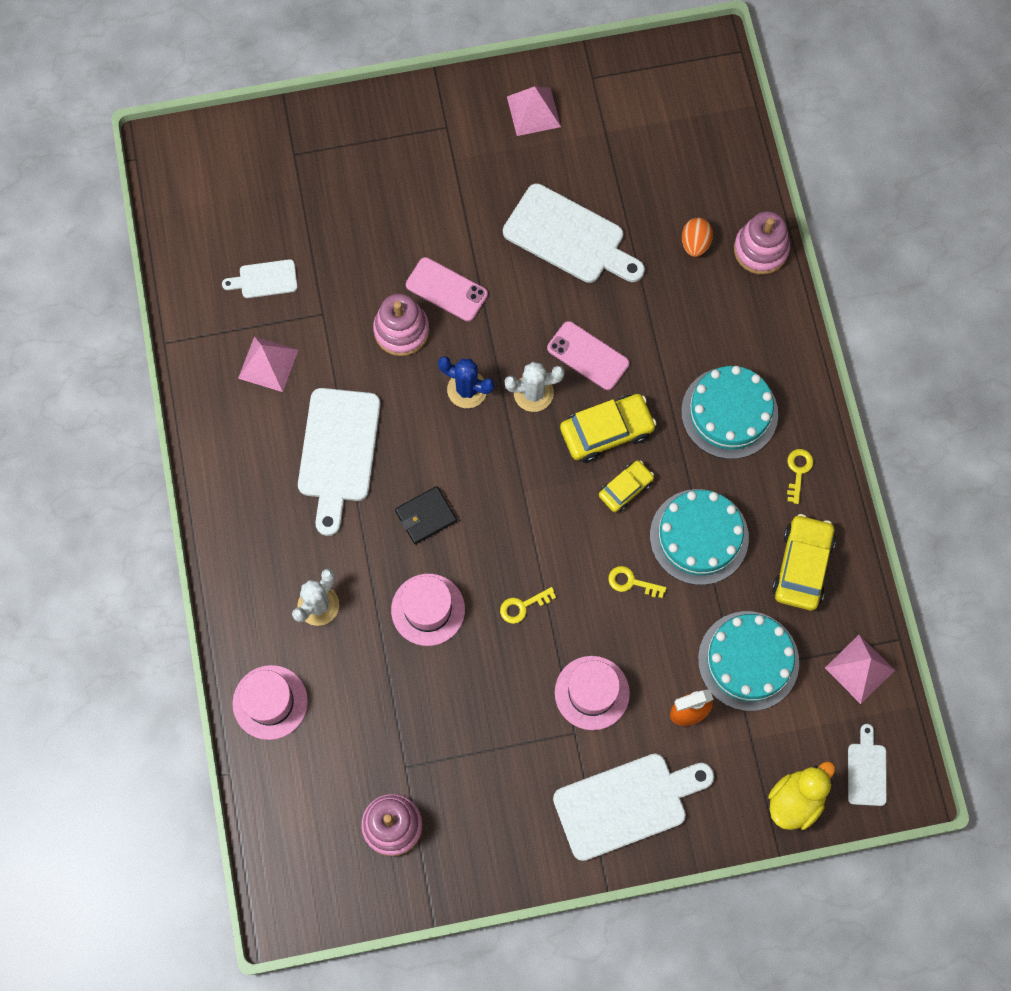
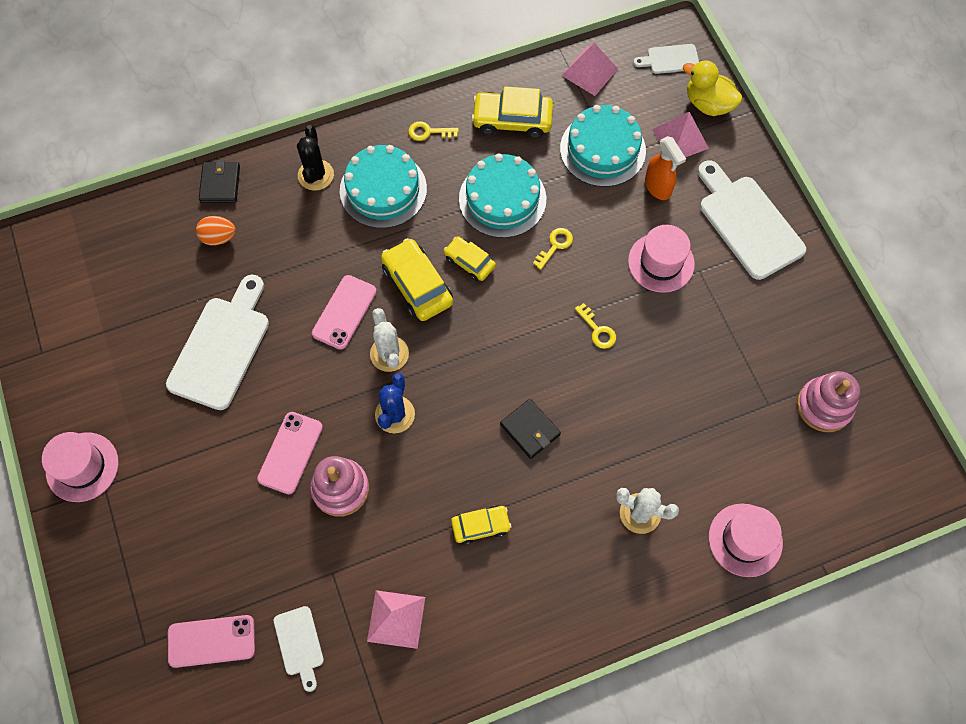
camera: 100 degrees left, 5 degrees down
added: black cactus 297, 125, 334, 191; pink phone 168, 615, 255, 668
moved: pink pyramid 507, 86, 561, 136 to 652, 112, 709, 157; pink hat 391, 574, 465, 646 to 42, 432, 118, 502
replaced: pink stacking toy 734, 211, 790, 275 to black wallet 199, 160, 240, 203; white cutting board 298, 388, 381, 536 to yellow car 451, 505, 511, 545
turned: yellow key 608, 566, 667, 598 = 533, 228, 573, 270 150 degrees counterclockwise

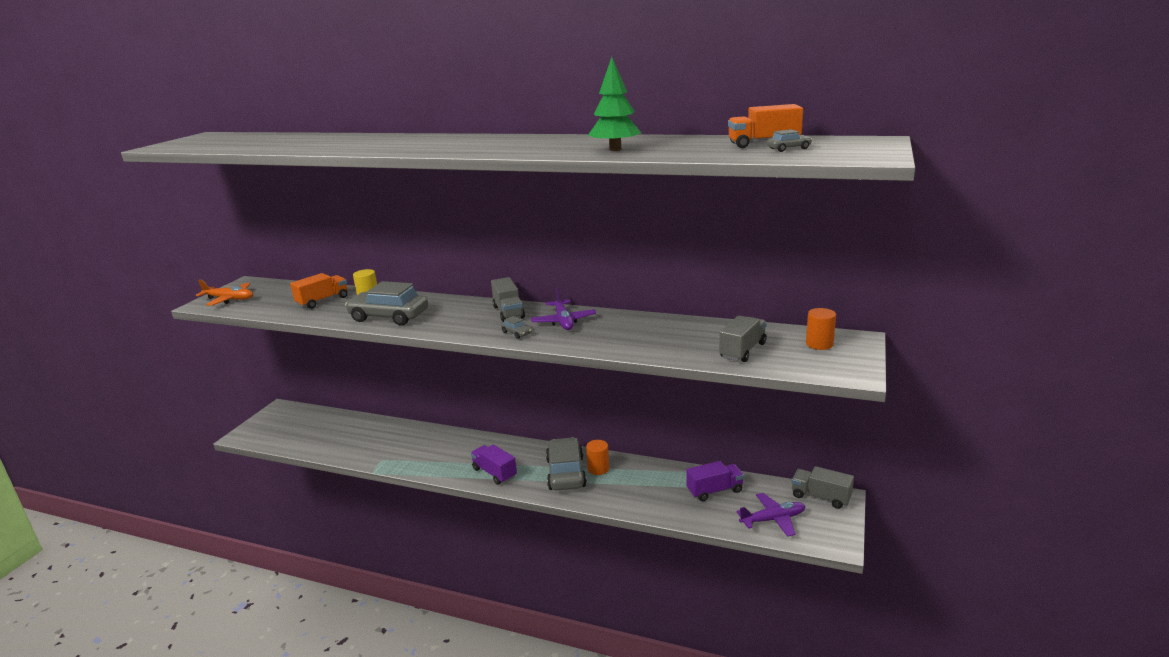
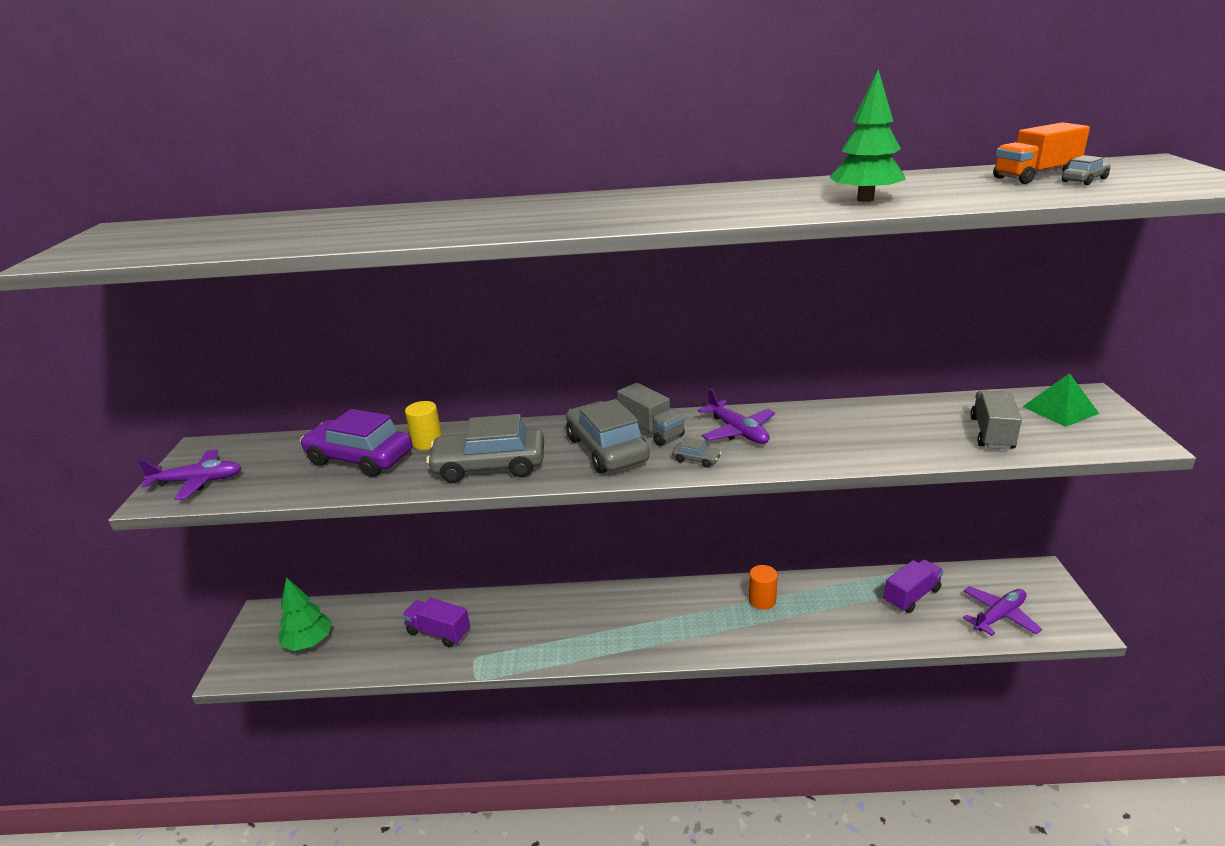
camera: 20 degrees left, 5 degrees up
removed: grey truck 792, 466, 854, 509
added: green tree 278, 577, 332, 651
moved: grey car 546, 437, 587, 491 to 566, 399, 650, 473; purple truck 471, 444, 517, 485 to 402, 598, 470, 648
replaced: orange truck 290, 273, 348, 309 to purple car 300, 409, 412, 477; orange cylinder 806, 308, 836, 350 to green pyramid 1022, 373, 1099, 427
recoloured: orange plane 196, 280, 253, 306 to purple plane 138, 450, 241, 500

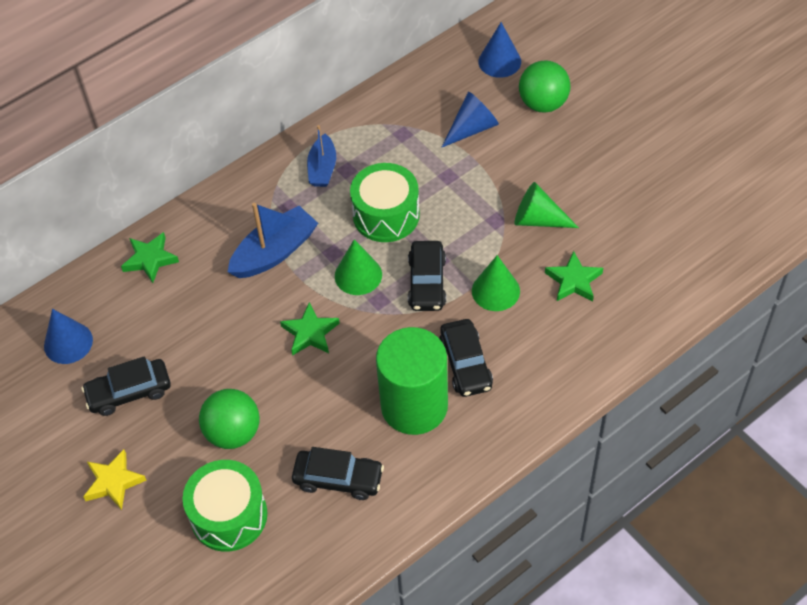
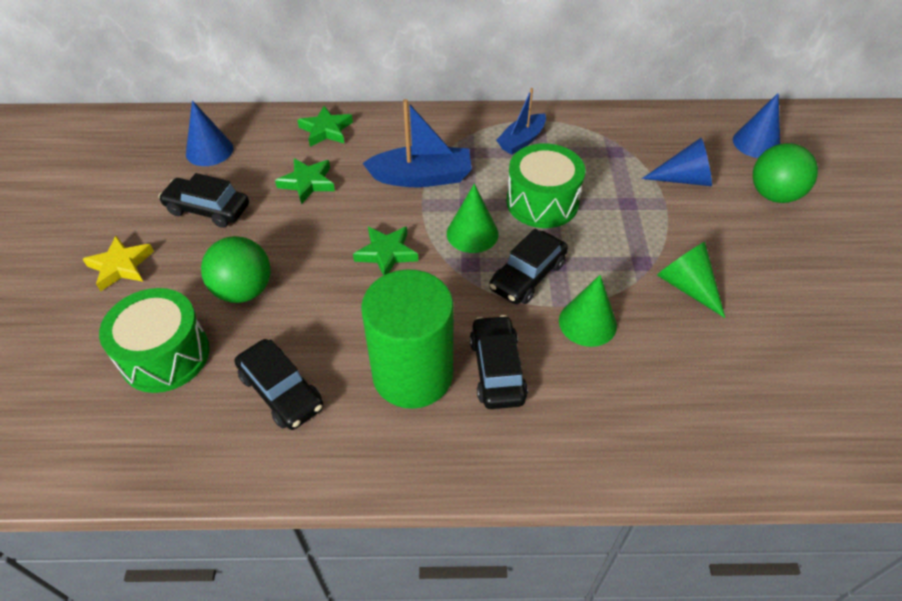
camera: 35 degrees right, 5 degrees down
moved: green star 545, 251, 603, 302 to 275, 158, 335, 204
turned: black car 440, 319, 493, 397 = 470, 315, 528, 409 150 degrees clockwise

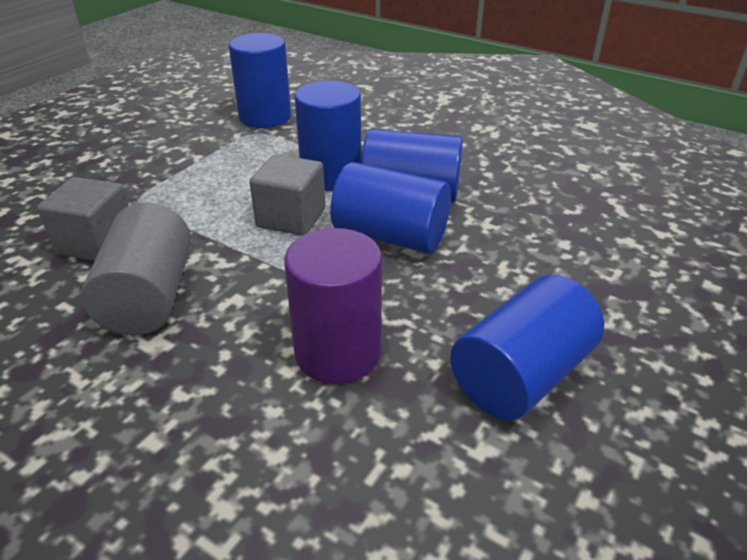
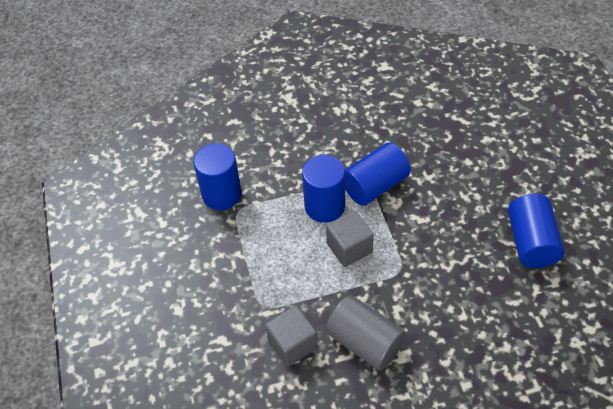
camera: 45 degrees left, 15 degrees up
removed: blue cylinder 330, 162, 451, 253; purple cylinder 284, 228, 382, 384

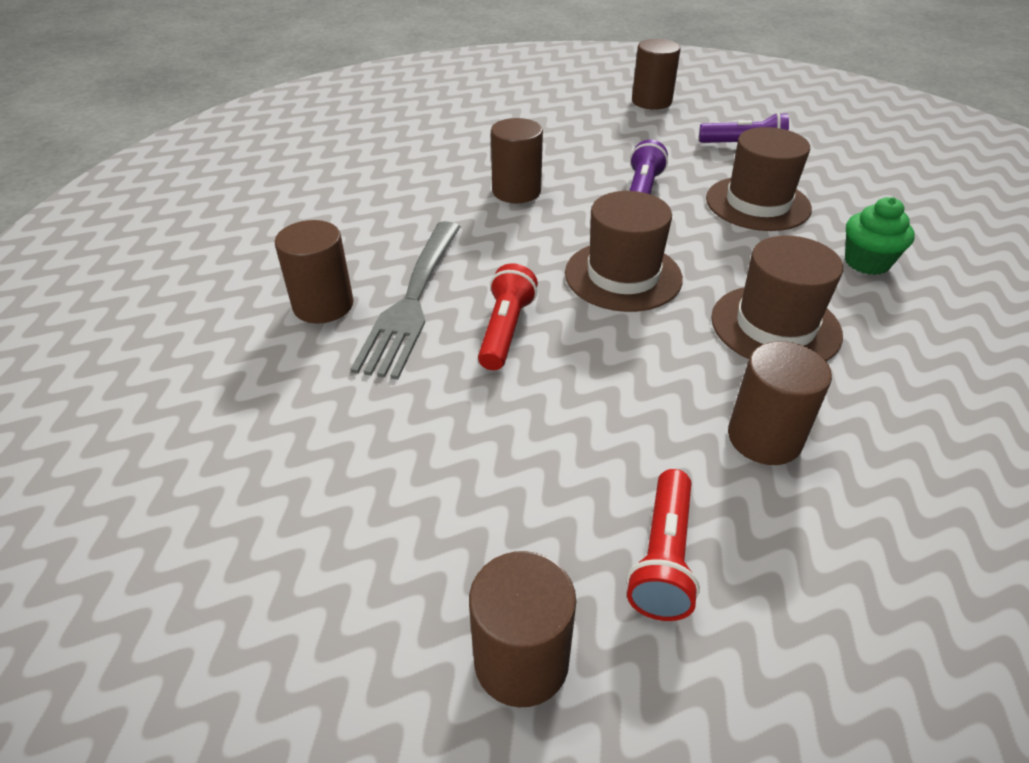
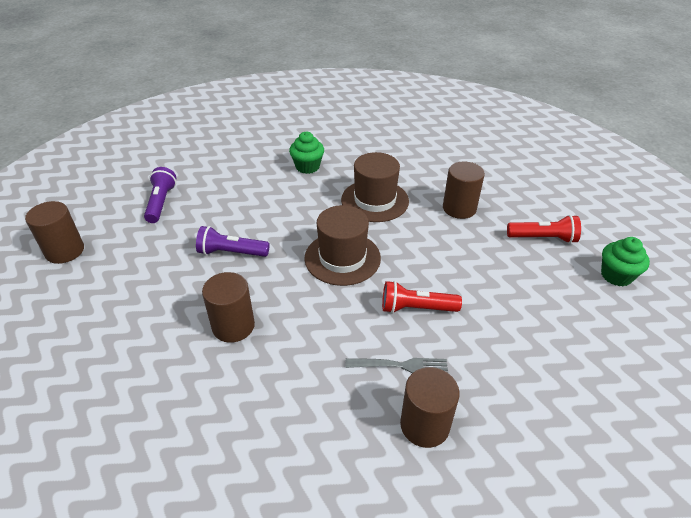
camera: 100 degrees left, 0 degrees up
removed: brown hat 706, 127, 812, 231
replaced: brown cylinder 469, 551, 576, 707 to green cupcake 601, 237, 650, 286
resized: grey fork 350, 221, 460, 380 = 345, 358, 448, 373 x0.54

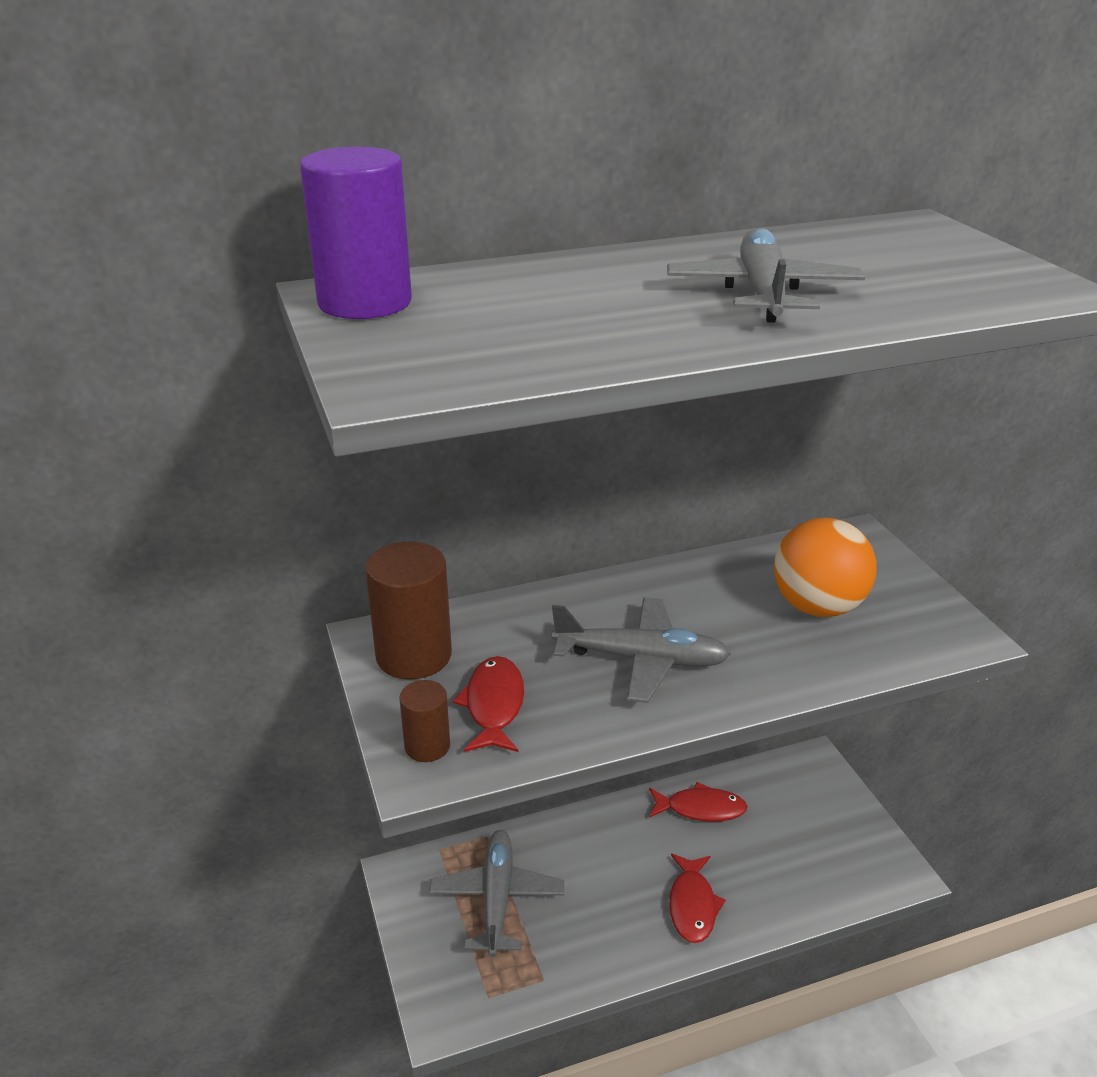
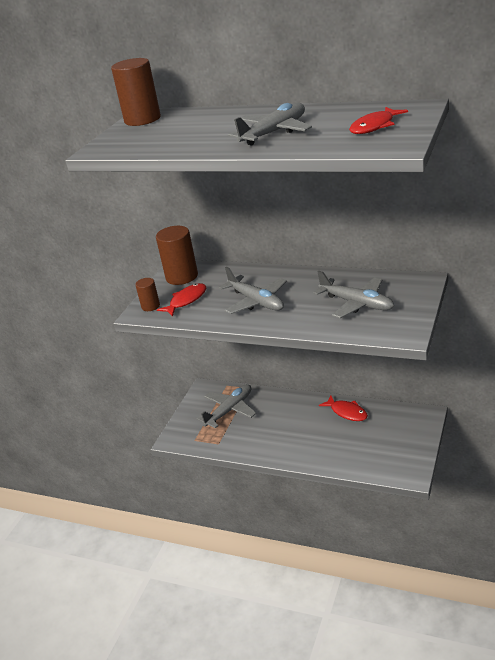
camera: 45 degrees right, 0 degrees up
moved: red fish 669, 853, 726, 943 to 349, 107, 408, 134
replaced: orange ball 774, 518, 877, 617 to grey plane 313, 271, 394, 319
recoloured: purple cylinder 300, 147, 412, 319 to brown cylinder 111, 58, 161, 126

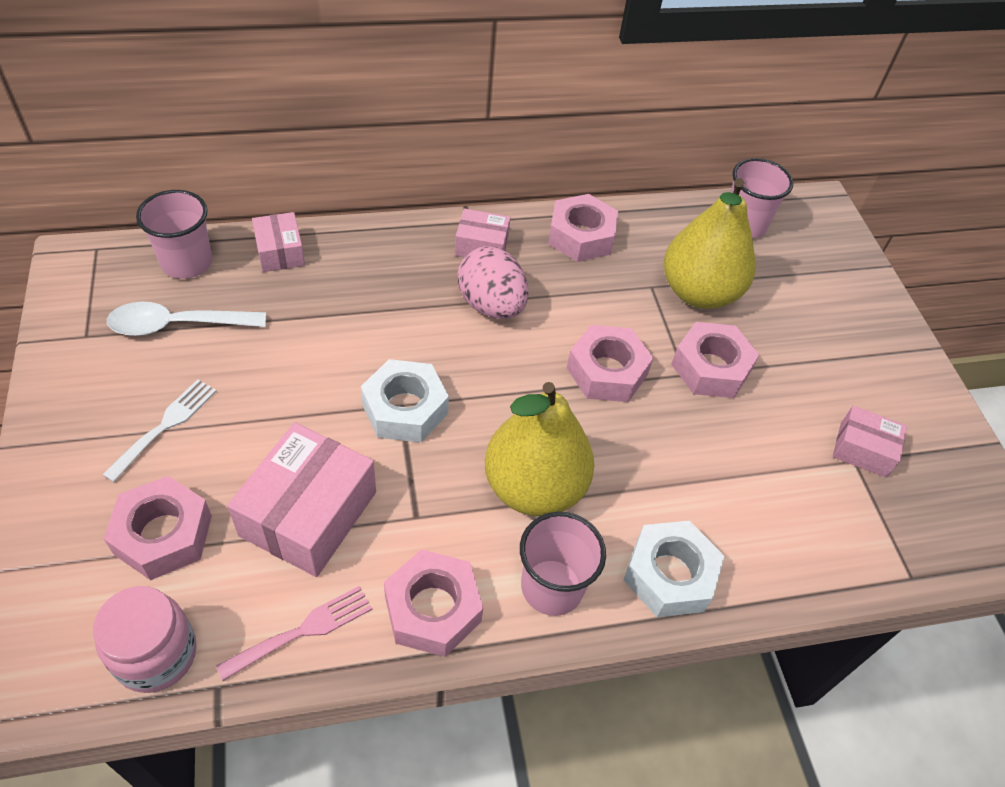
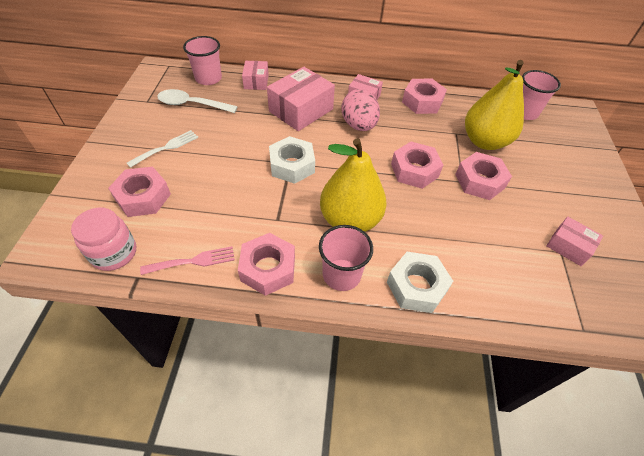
camera: 20 degrees right, 0 degrees up
moved: pink box 227, 422, 376, 577 to 267, 67, 335, 131

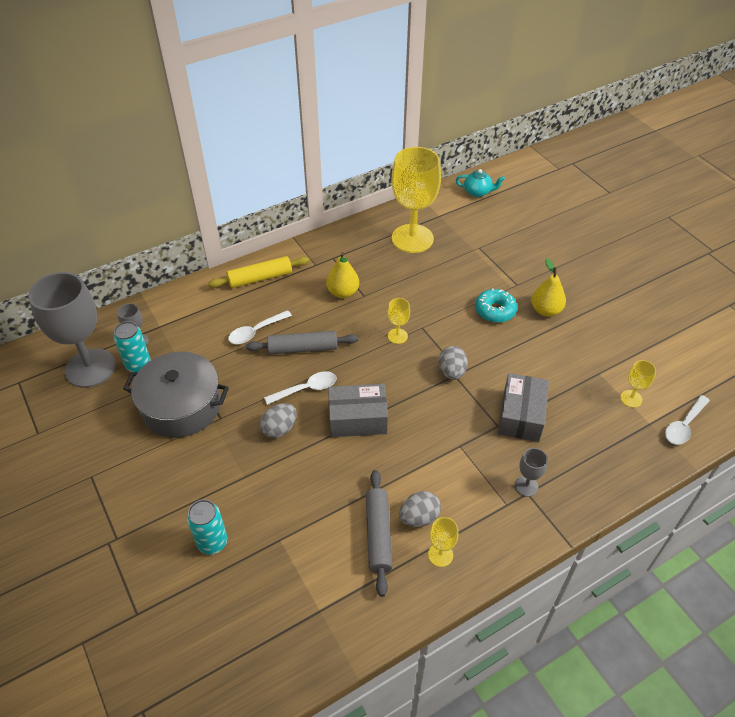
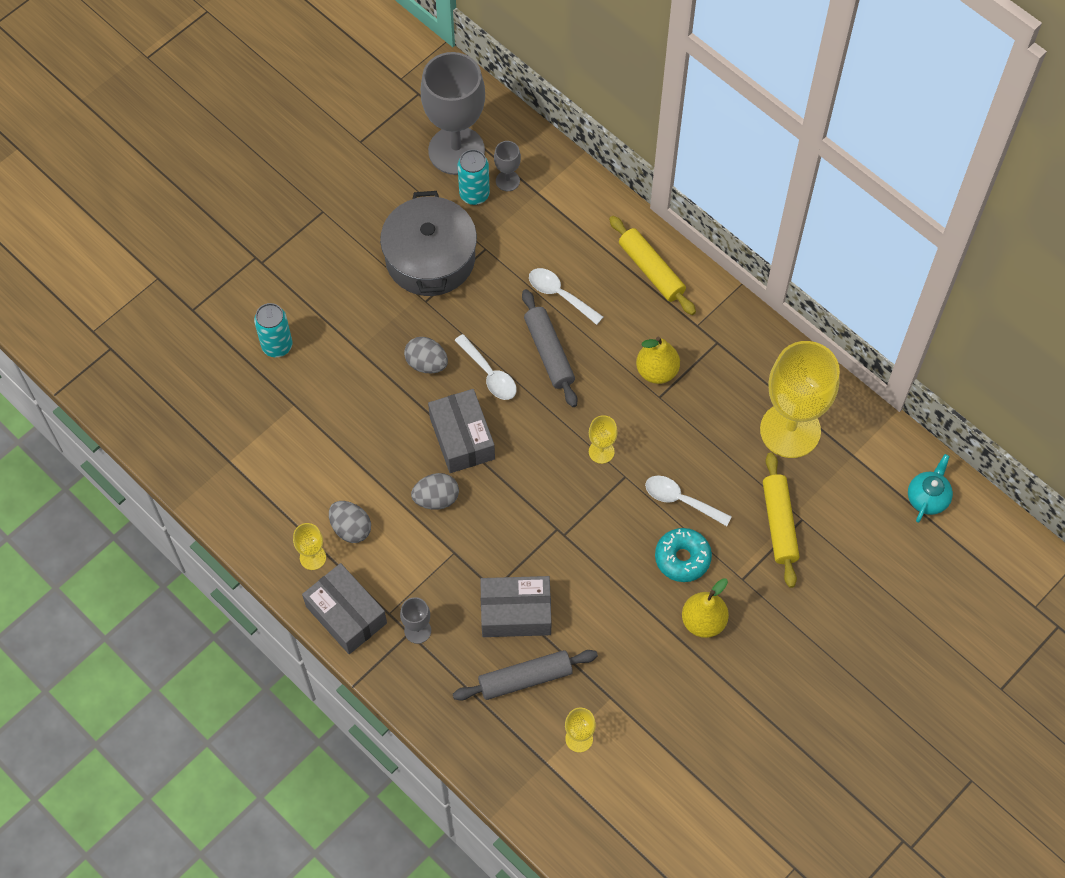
camera: 75 degrees right, 15 degrees up
added: yellow rolling pin 763, 452, 799, 588; grey box 302, 563, 387, 654
moved: grey egg 439, 346, 468, 380 to 411, 473, 459, 510; white spoon 665, 395, 710, 445 to 645, 476, 732, 526; grey rolling pin 365, 470, 393, 597 to 453, 650, 598, 701
turned: turquoise teapot 456, 169, 505, 197 = 908, 454, 953, 523 150 degrees counterclockwise

